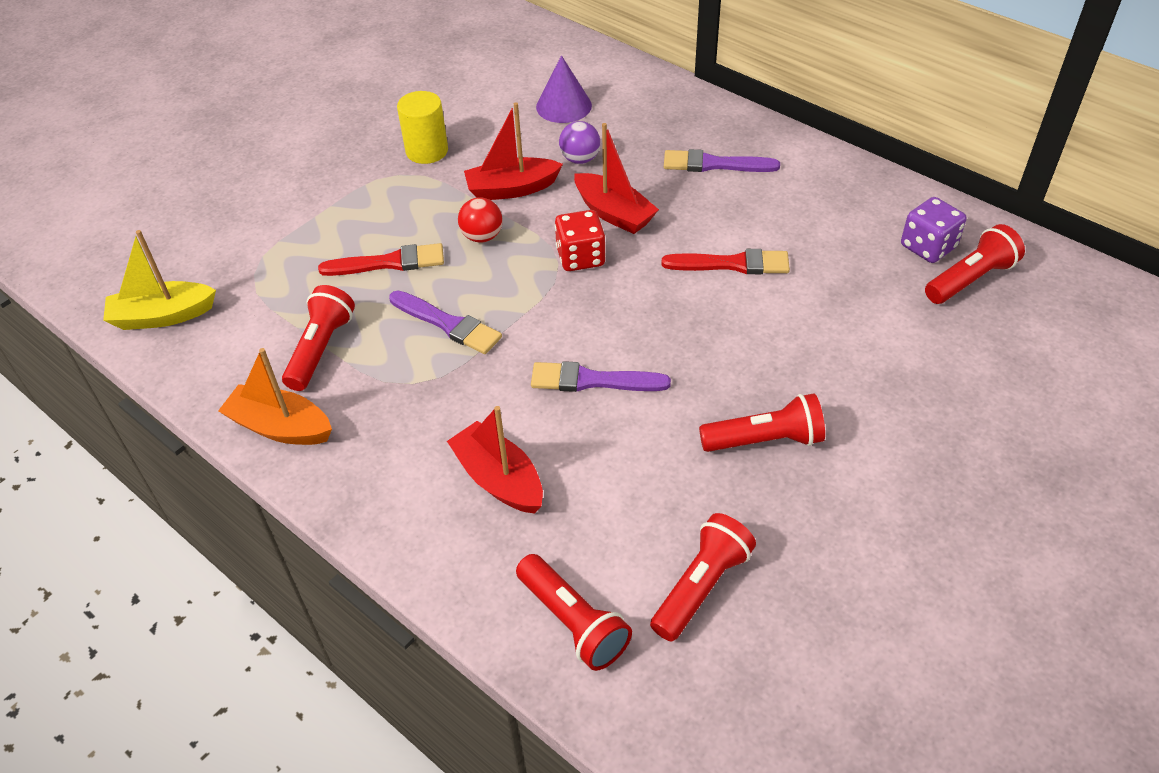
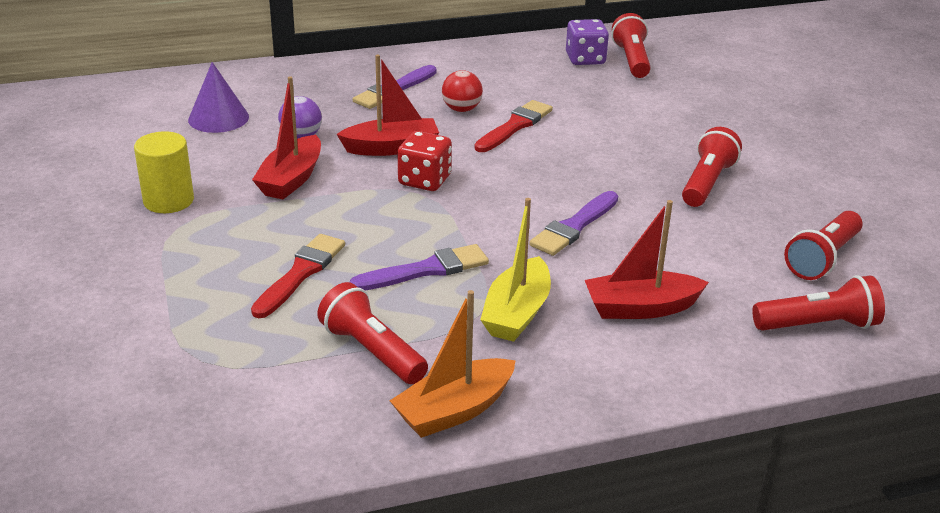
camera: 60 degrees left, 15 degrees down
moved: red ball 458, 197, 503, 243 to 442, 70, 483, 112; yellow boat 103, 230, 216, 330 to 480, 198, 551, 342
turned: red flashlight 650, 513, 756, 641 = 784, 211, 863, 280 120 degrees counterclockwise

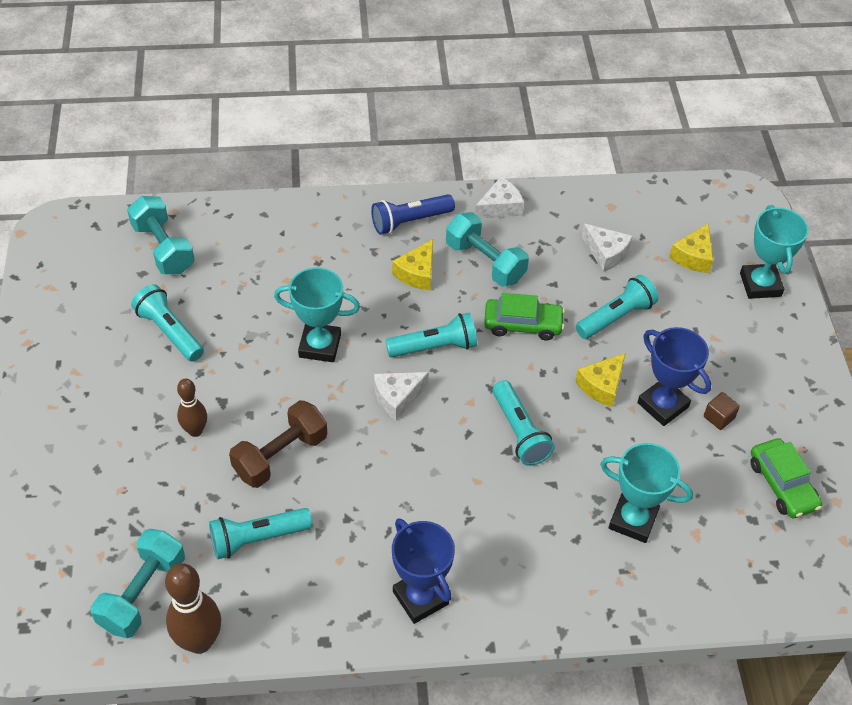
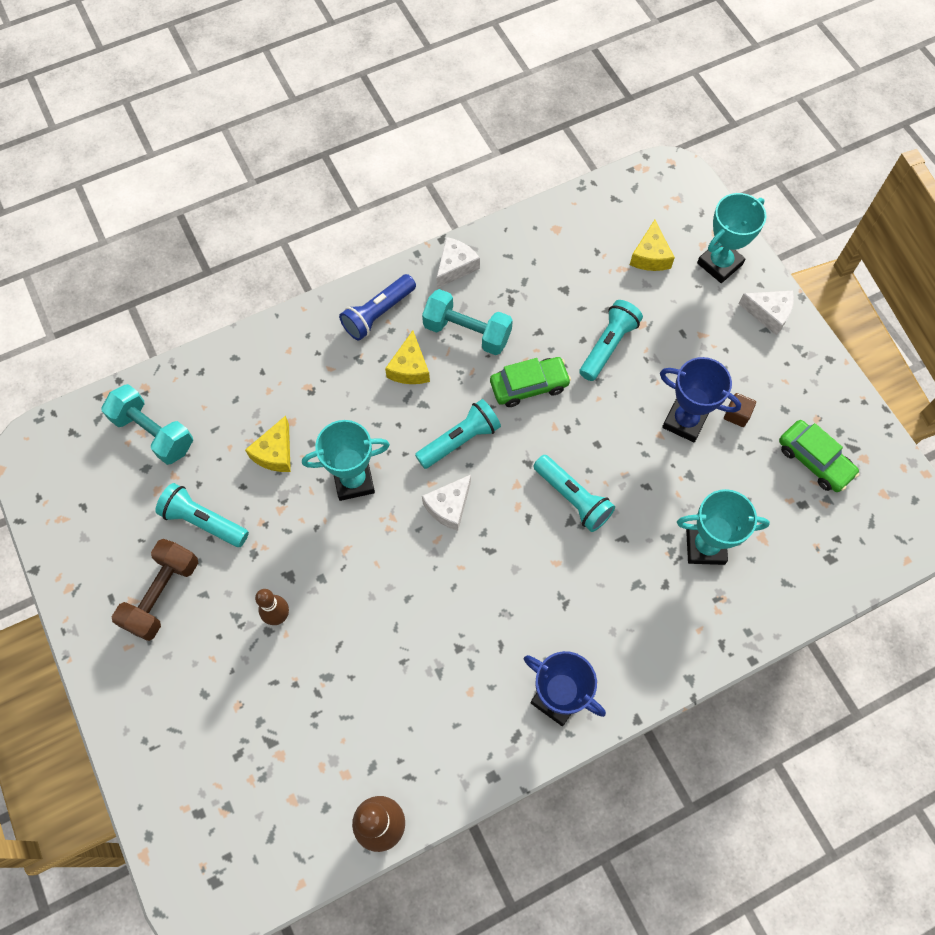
camera: 20 degrees left, 15 degrees up
removed: turquoise flashlight 209, 508, 313, 559; turquoise dumbbell 91, 529, 185, 638
moved: white cheese 582, 224, 633, 272 to 739, 291, 794, 335; yellow cheese 575, 353, 626, 407 to 245, 416, 291, 472; brown dumbbell 229, 400, 327, 488 to 112, 539, 198, 641
turned: turquoise trophy 740, 205, 809, 299 = 697, 193, 767, 283 75 degrees clockwise

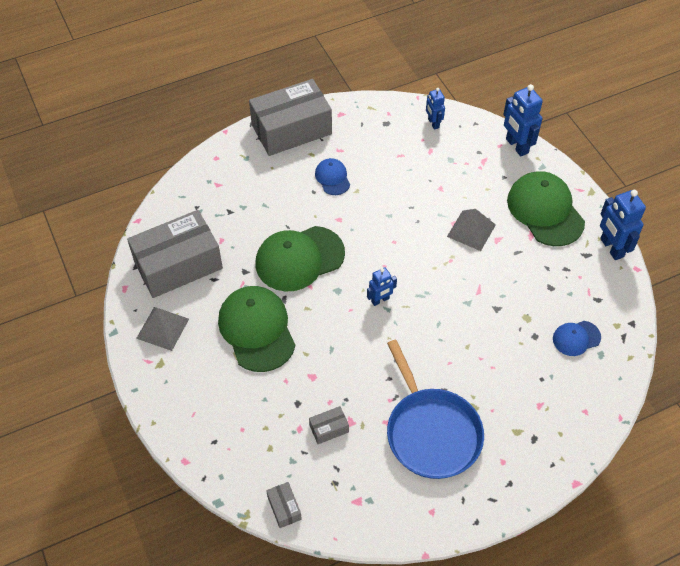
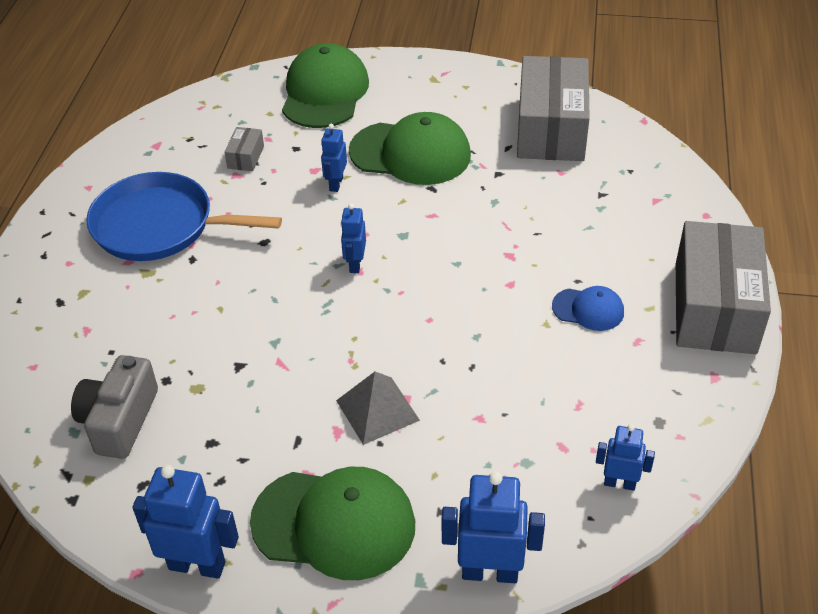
camera: 125 degrees right, 10 degrees down
removed: grey pyramid 136, 307, 189, 351; grey box 266, 482, 302, 528
added: blue robot 321, 124, 347, 192
moved: green cap 256, 226, 345, 292 to 282, 43, 369, 128
replaced: blue cap 553, 321, 601, 356 to grey camera 71, 355, 158, 459

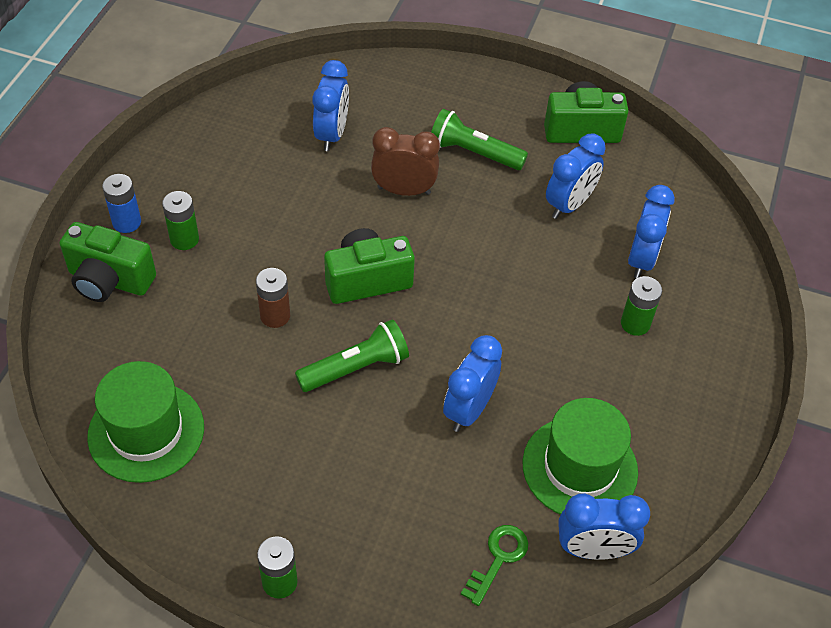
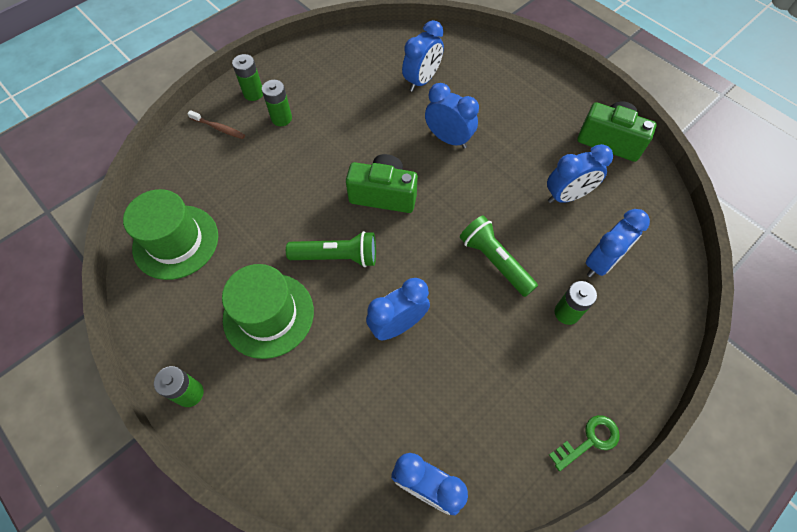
camera: 30 degrees right, 10 degrees up
removed: brown battery 256, 268, 290, 328
moved: green flashlight 431, 109, 528, 170 to 460, 215, 538, 297; green hat 523, 398, 638, 515 to 222, 264, 314, 359; green key 461, 525, 529, 606 to 549, 415, 620, 471
replaced: green camera 60, 222, 156, 302 to brown toothbrush 187, 110, 245, 139
recoloured: brown clock 371, 127, 440, 196 to blue clock 425, 83, 479, 148; blue battery 102, 174, 141, 233 to green battery 232, 54, 263, 101

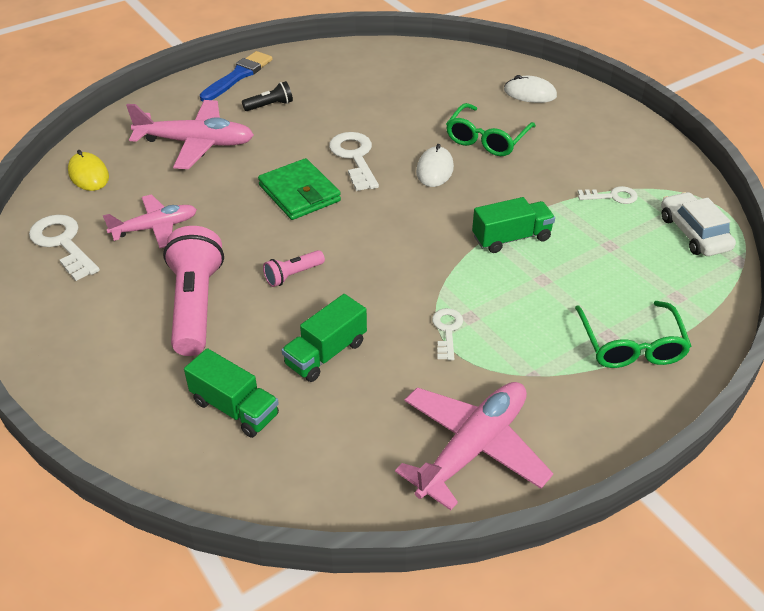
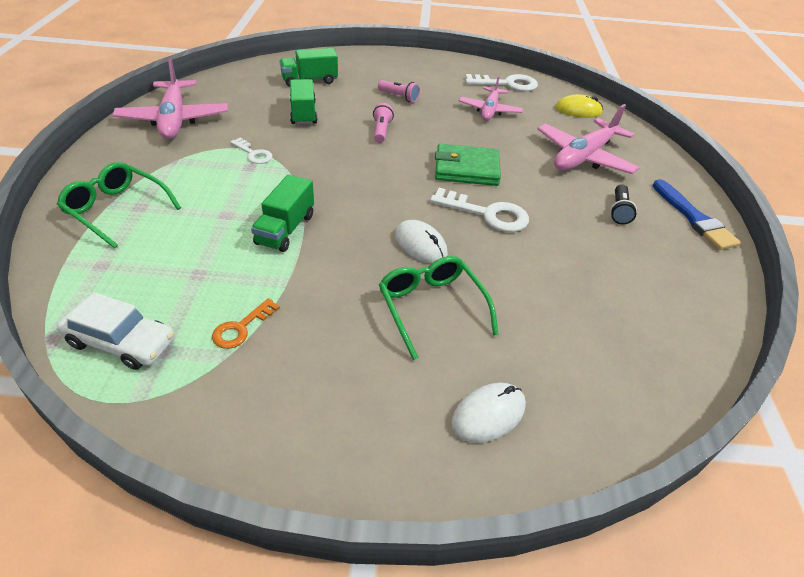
camera: 125 degrees right, 0 degrees up
recoloured: white key 578, 186, 638, 204 to orange key 212, 298, 280, 349
resized: pink flashlight 163, 226, 224, 356 = 378, 80, 420, 102 x0.47

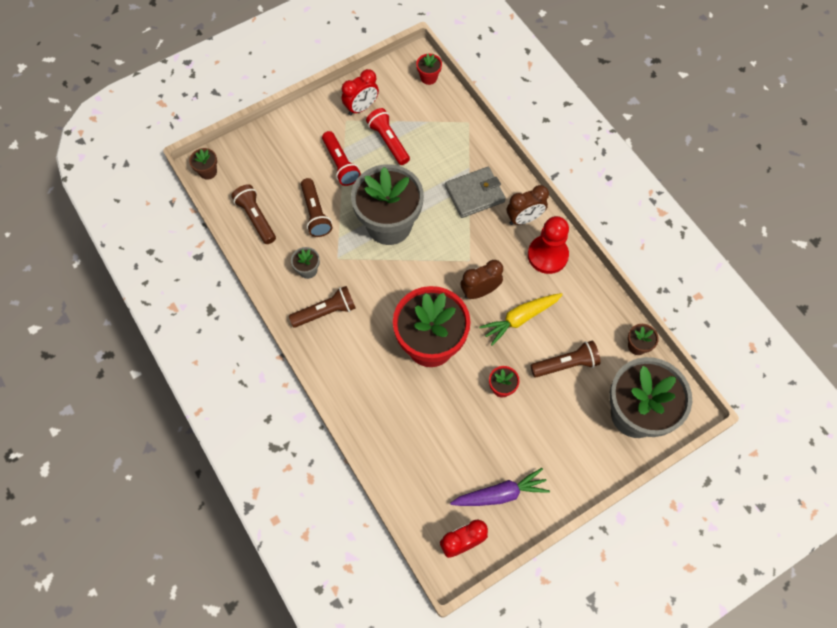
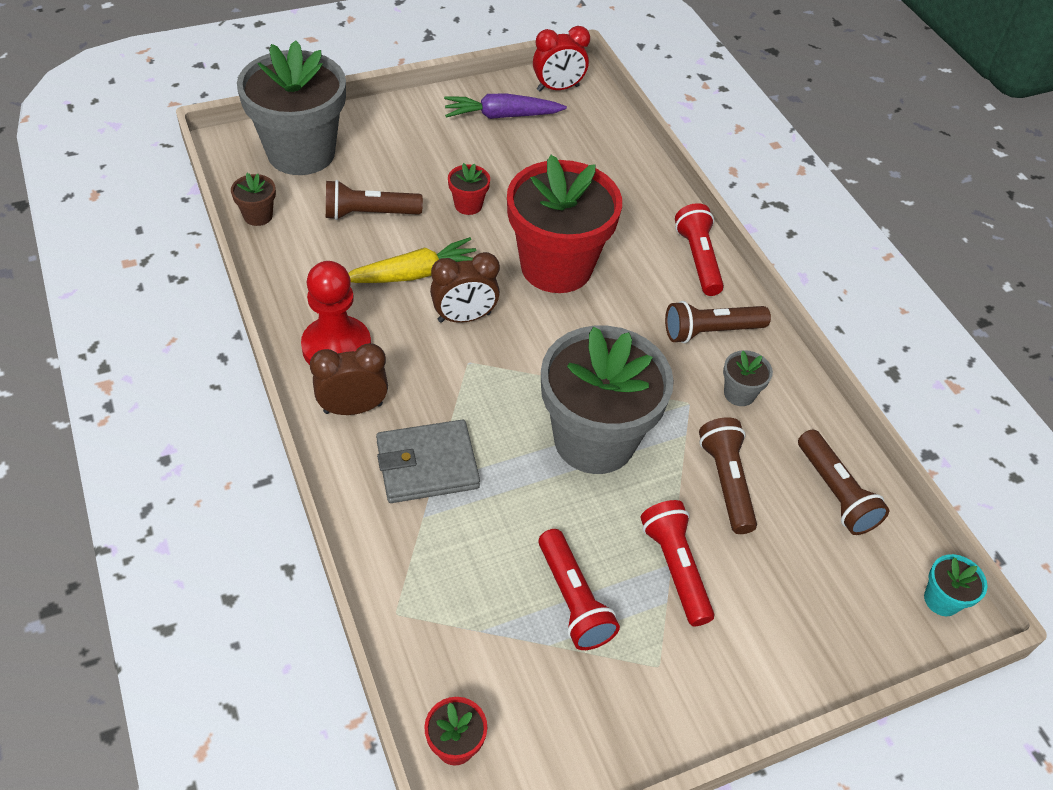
camera: 175 degrees left, 15 degrees down
removed: red clock 342, 69, 379, 115
added: red flashlight 675, 203, 724, 296
recoloured: brown flower pot 189, 148, 217, 180 to turquoise flower pot 924, 554, 988, 616

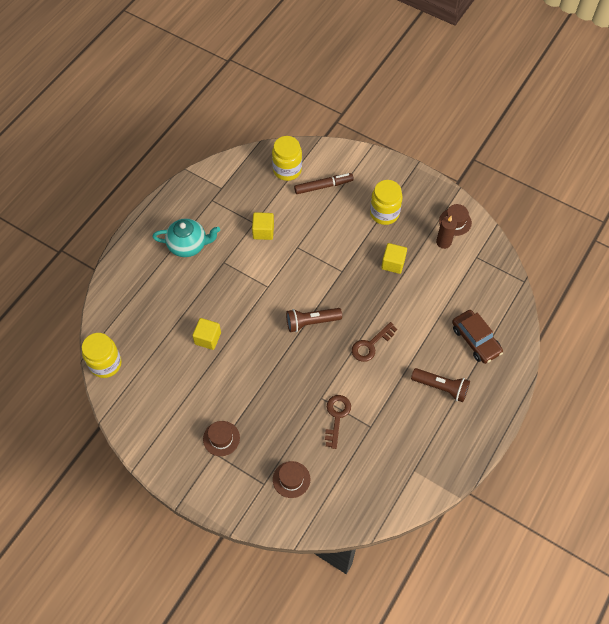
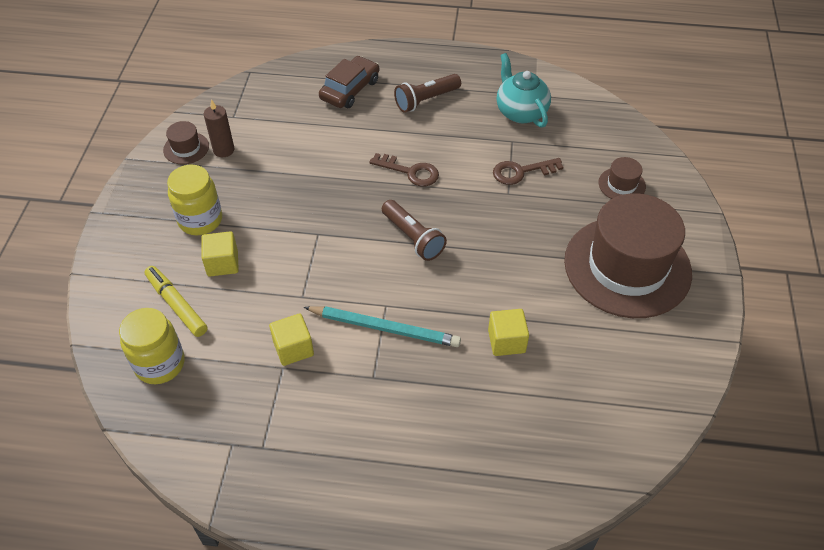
camera: 115 degrees left, 10 degrees down
removed: yellow jar 82, 333, 122, 378
added: turquoise pencil 303, 306, 461, 347
moved: turquoise teapot 152, 218, 220, 257 to 497, 53, 551, 128; yellow cube 381, 243, 407, 274 to 201, 231, 239, 277
recoloured: brown marker 294, 173, 354, 194 to yellow marker 145, 266, 208, 337
turned: brown flashlight 411, 368, 470, 402 = 394, 74, 461, 113 120 degrees counterclockwise
resized: brown hat 203, 421, 240, 456 = 564, 193, 692, 318 x2.48

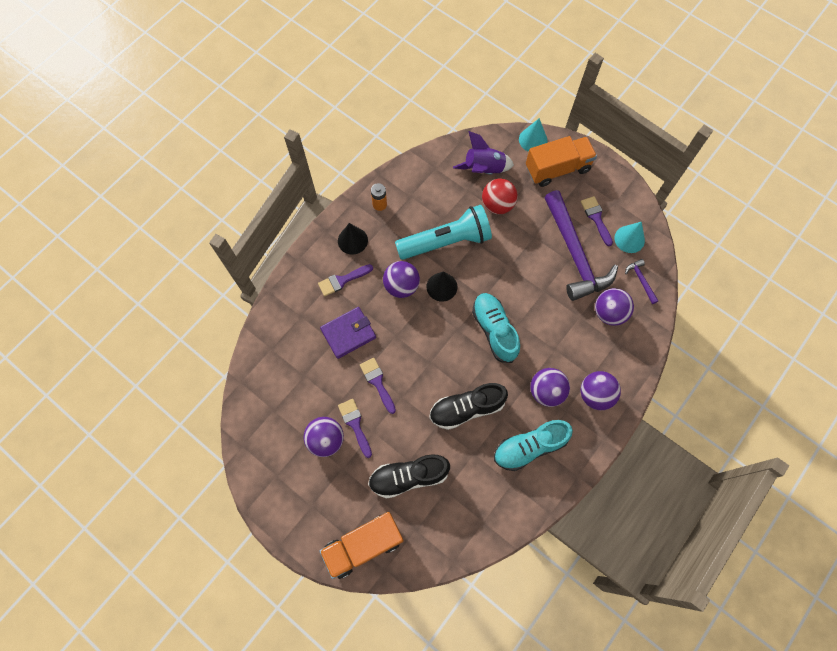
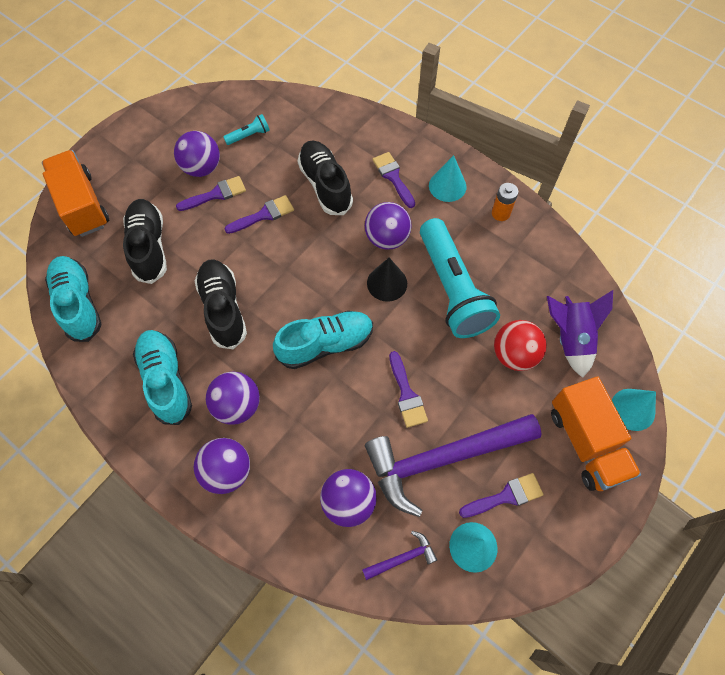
camera: 90 degrees right, 5 degrees down
added: turquoise flashlight 223, 114, 270, 145; turquoise shoe 45, 256, 102, 342; purple brush 389, 351, 428, 428
replaced: purple wallet 320, 307, 376, 359 to black shoe 298, 140, 353, 215
recoloured: black cone 338, 223, 368, 255 to turquoise cone 429, 155, 466, 202

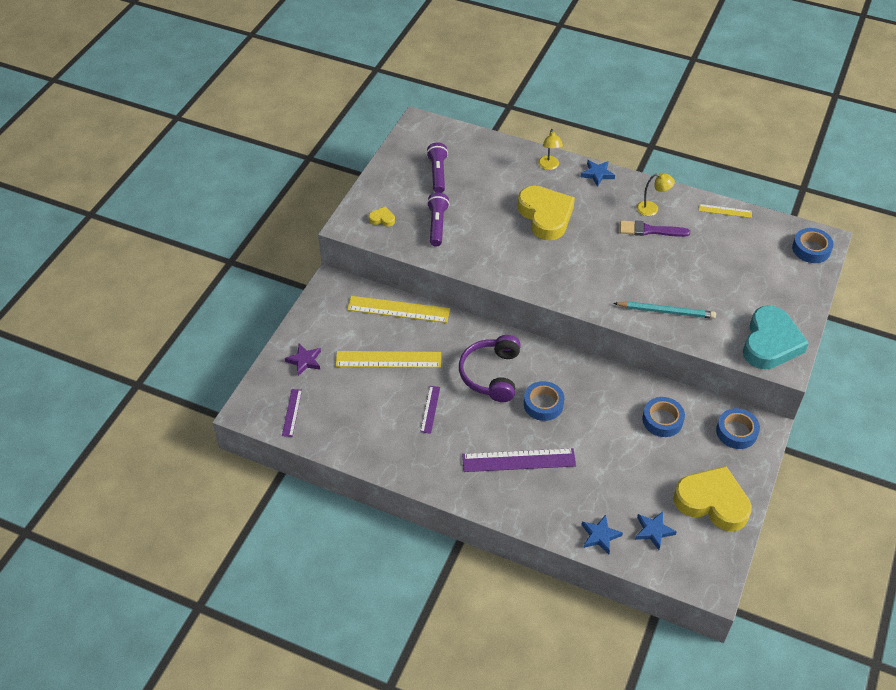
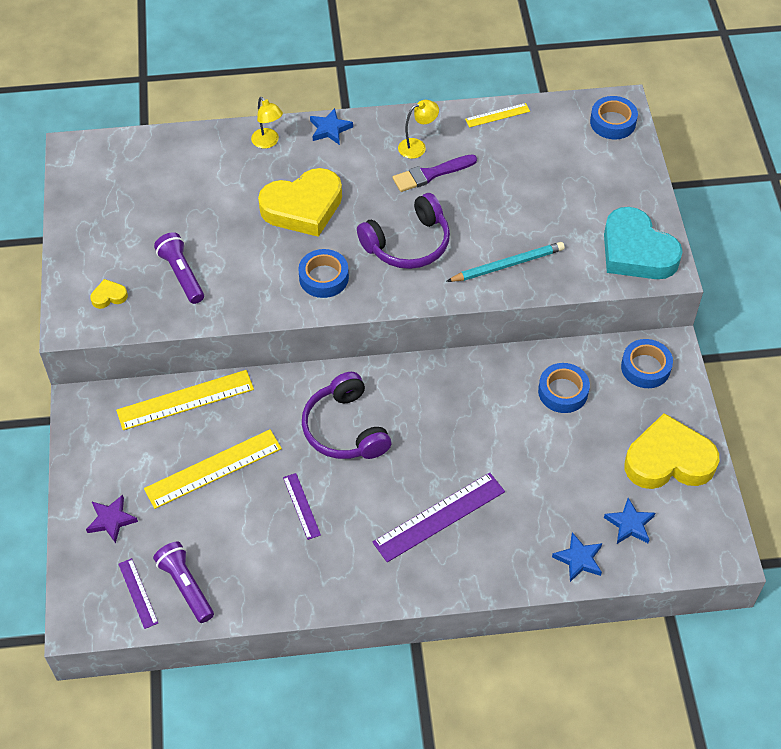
camera: 30 degrees left, 5 degrees up
added: purple headphones 357, 193, 450, 269
moved: purple flashlight 426, 142, 448, 193 to 153, 542, 214, 623; blue tape 524, 381, 564, 421 to 298, 249, 349, 298
turned: yellow heart 517, 186, 575, 240 = 258, 168, 342, 237 120 degrees clockwise; turquoise heart 743, 305, 809, 369 = 604, 207, 683, 279 150 degrees clockwise

